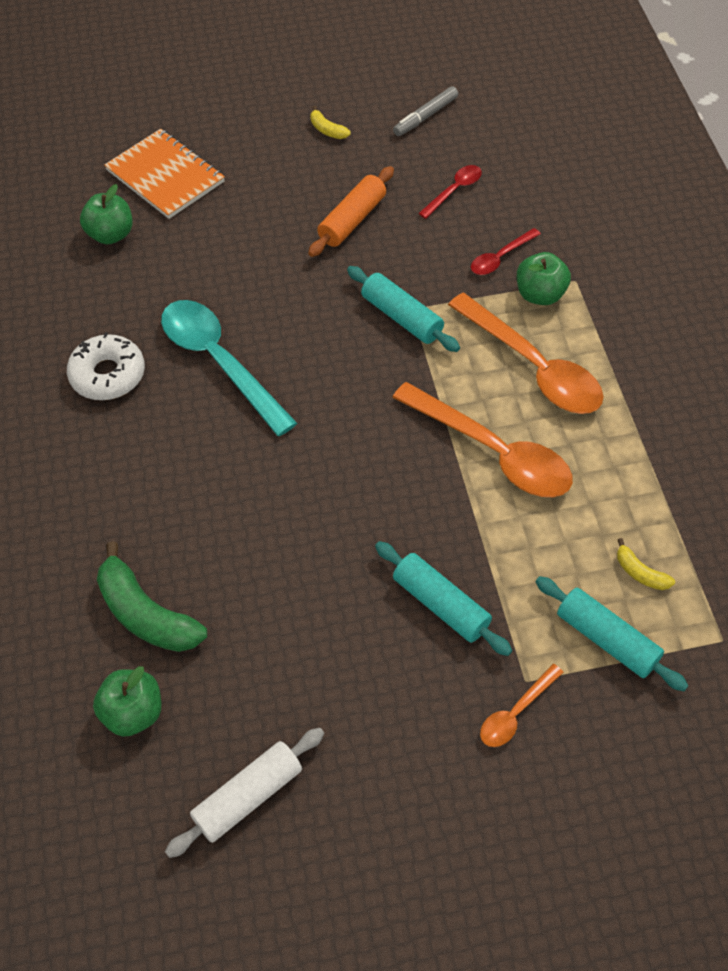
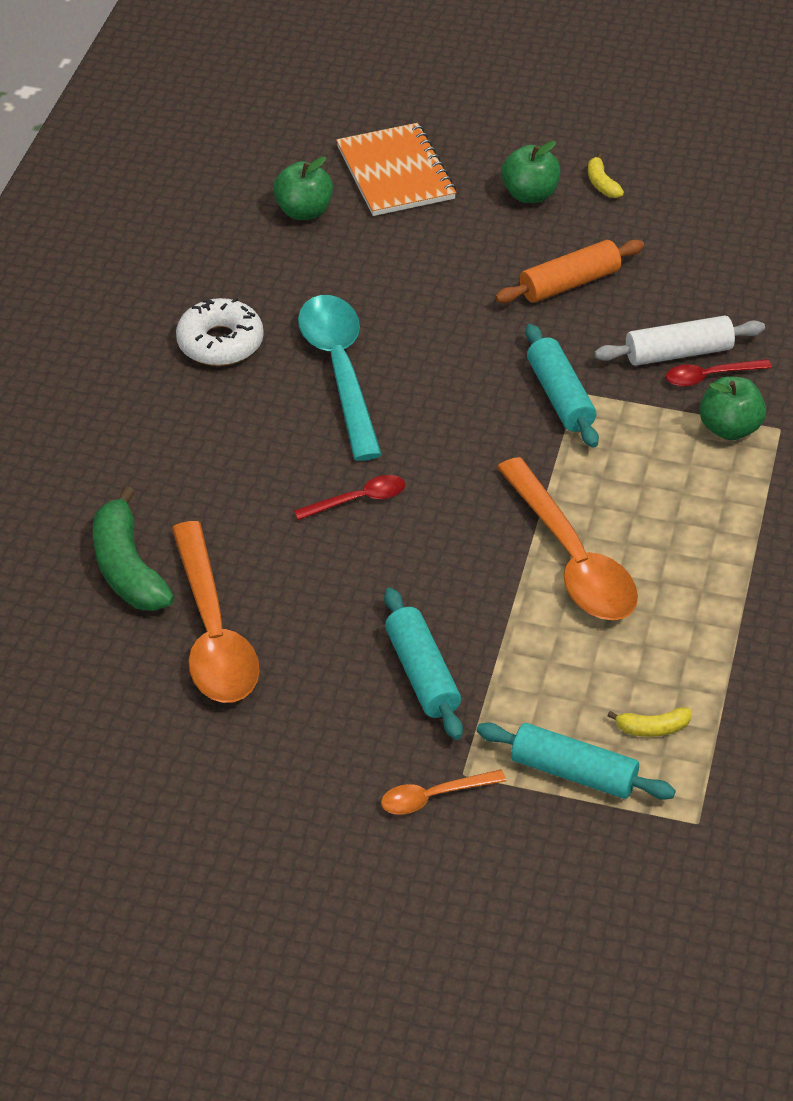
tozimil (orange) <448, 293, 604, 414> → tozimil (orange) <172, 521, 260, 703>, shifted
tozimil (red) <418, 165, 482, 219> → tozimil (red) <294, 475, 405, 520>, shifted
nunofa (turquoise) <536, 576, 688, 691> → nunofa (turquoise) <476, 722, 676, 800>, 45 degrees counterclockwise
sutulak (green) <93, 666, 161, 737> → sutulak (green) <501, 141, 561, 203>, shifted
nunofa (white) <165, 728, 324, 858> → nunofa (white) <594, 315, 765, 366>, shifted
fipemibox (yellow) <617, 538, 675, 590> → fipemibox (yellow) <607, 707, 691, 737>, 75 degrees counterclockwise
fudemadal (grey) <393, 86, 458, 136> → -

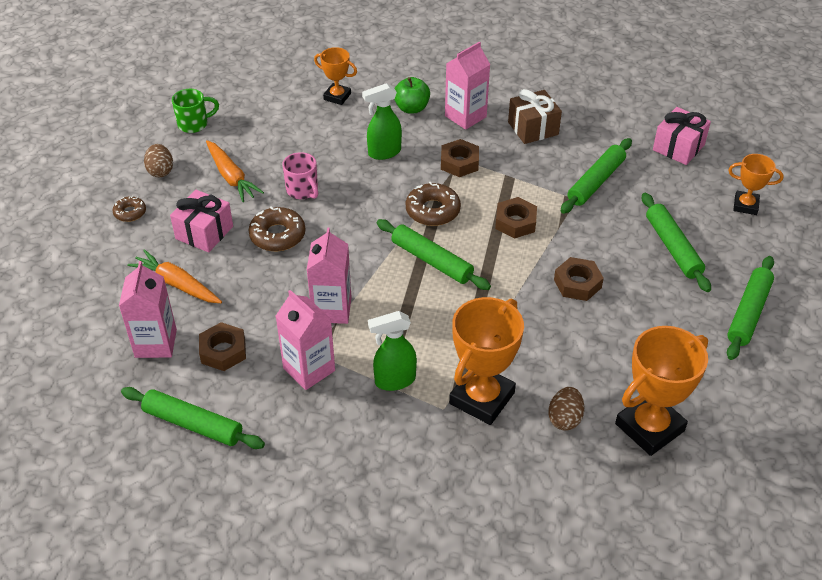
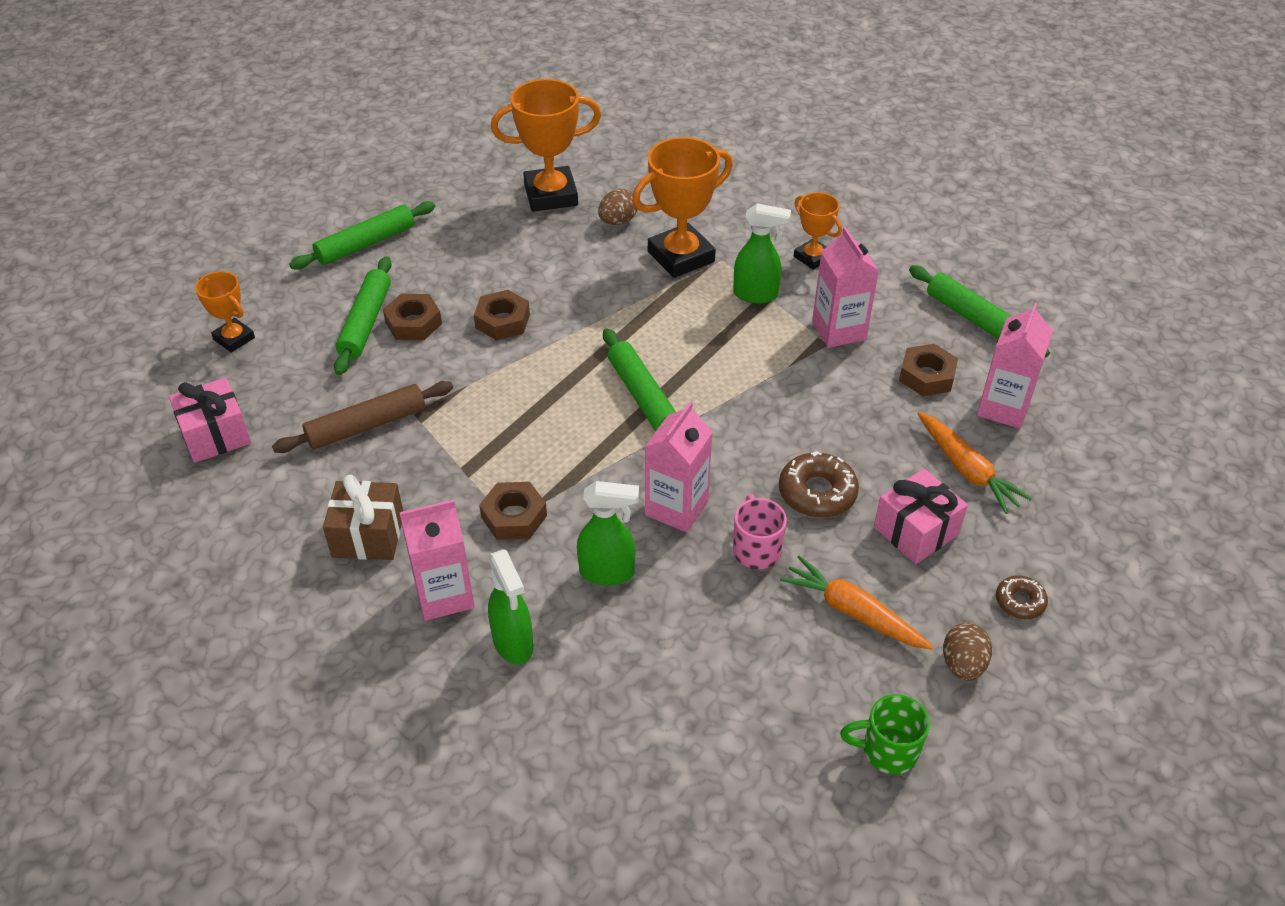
nunofa (green) <561, 138, 632, 214> → nunofa (brown) <272, 381, 453, 453>
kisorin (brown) <495, 197, 537, 239> → kisorin (brown) <383, 294, 442, 340>, shifted
sutulak (green) <394, 77, 430, 114> → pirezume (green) <488, 549, 533, 664>
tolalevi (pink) <307, 227, 351, 324> → tolalevi (pink) <645, 402, 713, 533>, shifted
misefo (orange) <206, 140, 264, 202> → misefo (orange) <780, 556, 934, 650>, 45 degrees counterclockwise
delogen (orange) <314, 47, 357, 105> → delogen (orange) <794, 192, 842, 270>, shifted
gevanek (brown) <406, 182, 461, 226> → -

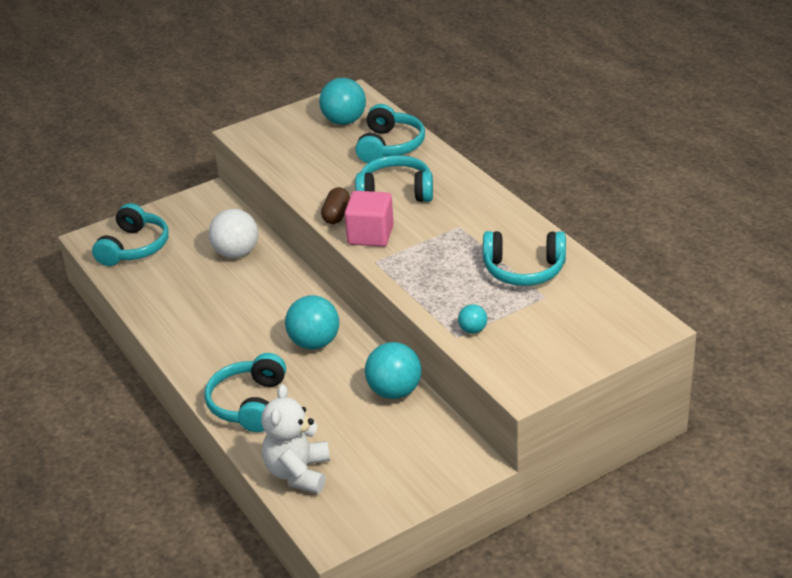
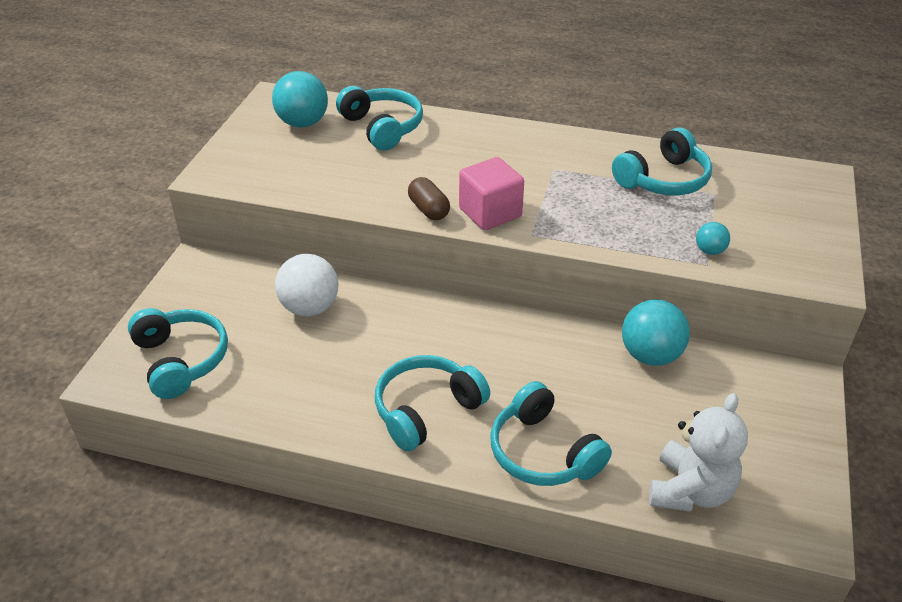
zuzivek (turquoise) <355, 155, 433, 202> → zuzivek (turquoise) <375, 355, 490, 452>, shifted
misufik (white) <261, 384, 330, 494> → misufik (white) <649, 393, 748, 512>, 120 degrees counterclockwise
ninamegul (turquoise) <285, 295, 339, 350> → -

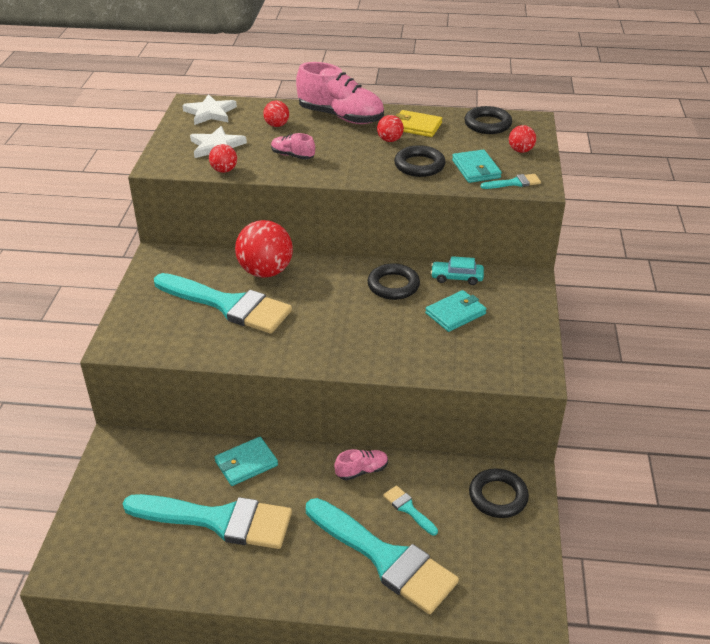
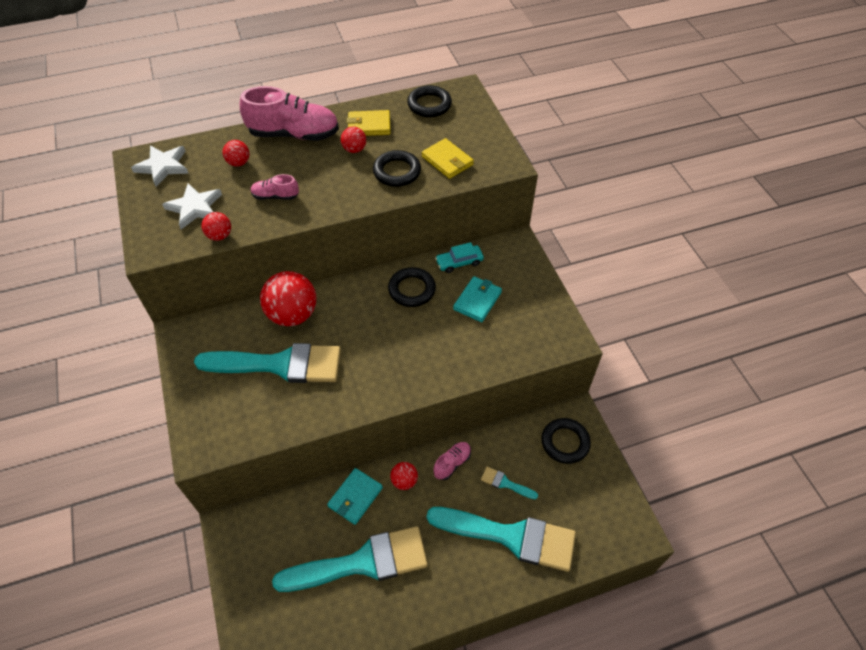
ninamegul (red) <509, 125, 536, 153> → ninamegul (red) <390, 462, 418, 490>, shifted
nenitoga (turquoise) <452, 150, 502, 183> → nenitoga (yellow) <422, 138, 474, 179>
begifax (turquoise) <481, 174, 541, 189> → -

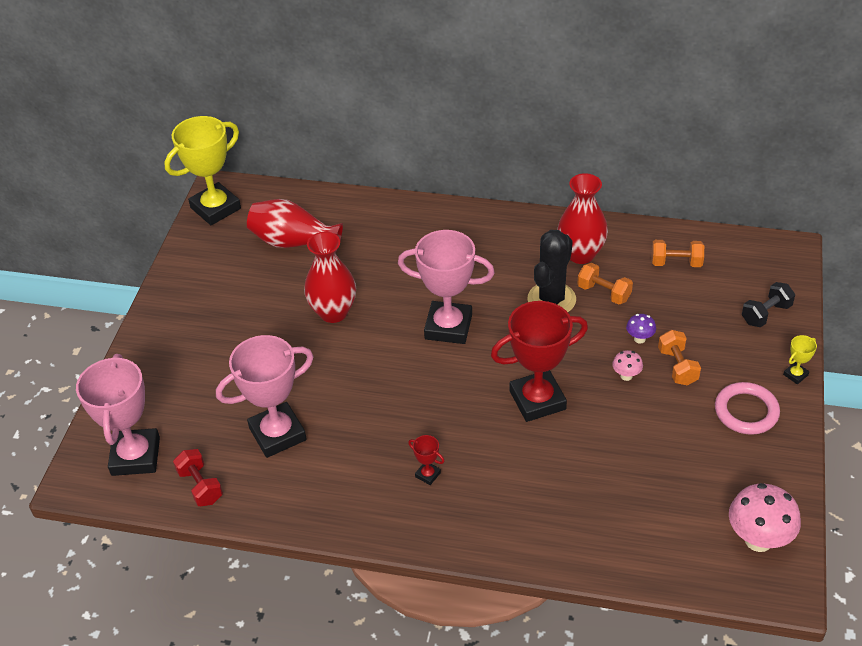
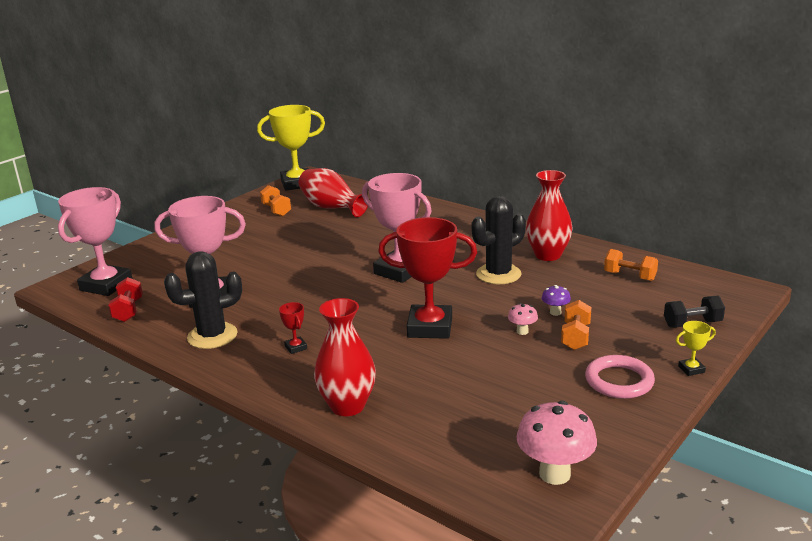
- → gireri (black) <164, 251, 242, 349>
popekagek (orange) <577, 263, 633, 305> → popekagek (orange) <260, 185, 291, 216>, shifted
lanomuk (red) <304, 232, 356, 323> → lanomuk (red) <314, 298, 376, 416>, shifted

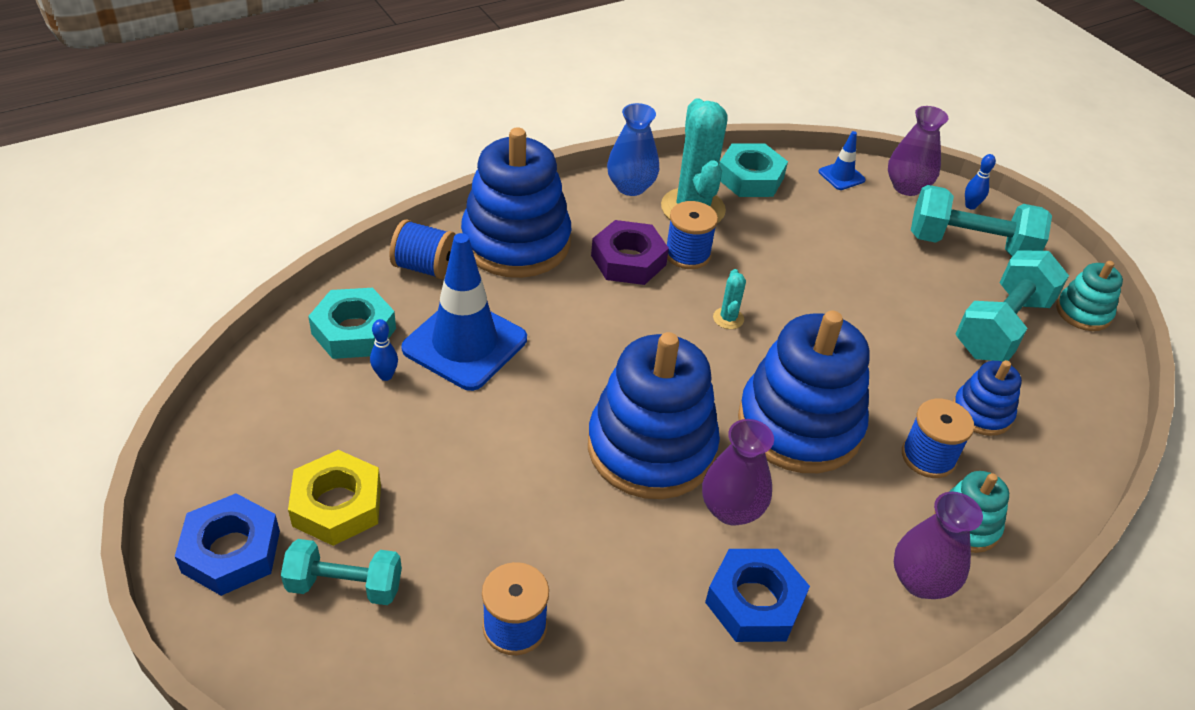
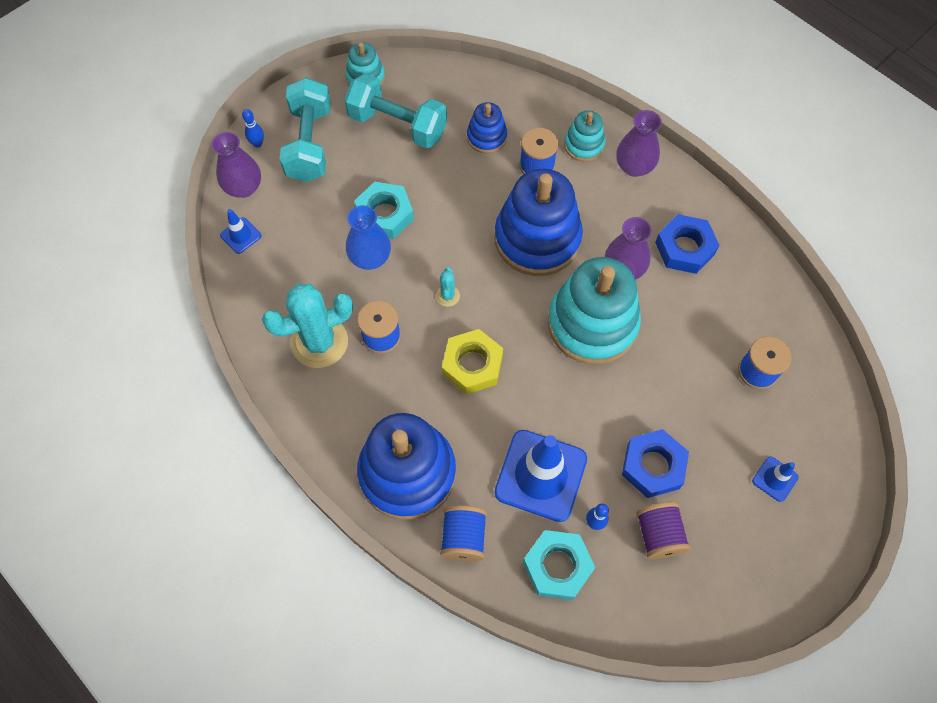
lanomuk (blue) <607, 103, 659, 196> → lanomuk (blue) <346, 205, 391, 270>, shifted
kisorin (turquoise) <719, 144, 788, 197> → kisorin (turquoise) <354, 182, 414, 239>, shifted
gireri (turquoise) <713, 269, 746, 329> → gireri (turquoise) <436, 267, 460, 307>, 75 degrees counterclockwise
kisorin (yellow) <288, 450, 381, 546> → kisorin (yellow) <442, 329, 503, 394>, shifted
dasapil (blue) <588, 332, 720, 499> → dasapil (turquoise) <548, 257, 641, 365>
kisorin (blue) <175, 493, 280, 596> → kisorin (blue) <622, 429, 689, 498>, shifted
- → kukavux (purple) <636, 502, 691, 559>
popekagek (turquoise) <281, 539, 402, 605> → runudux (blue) <752, 457, 799, 502>
kisorin (purple) <591, 220, 669, 285> → -

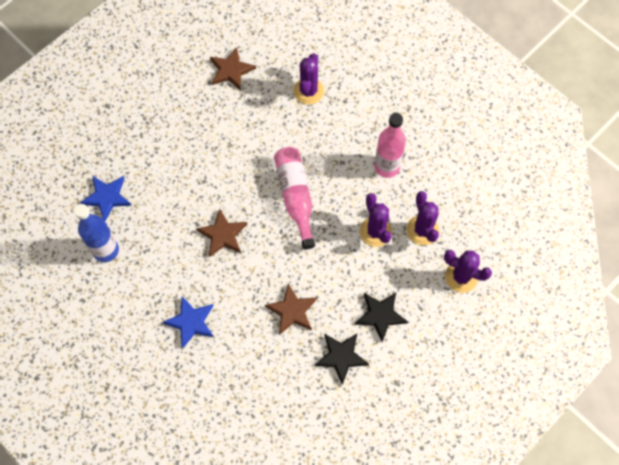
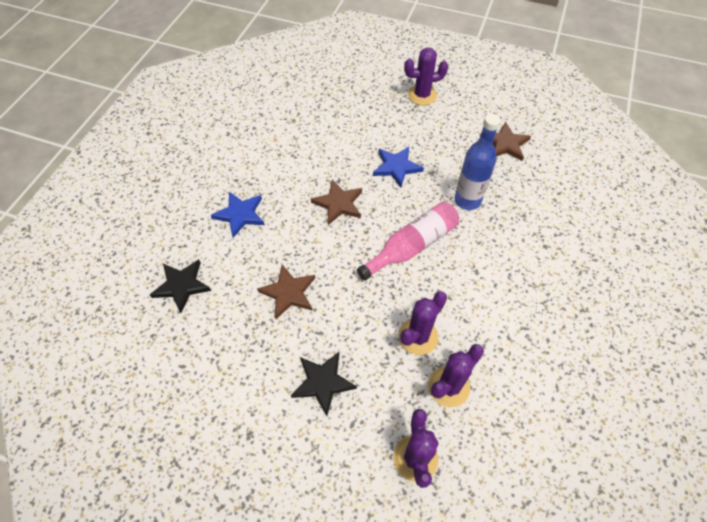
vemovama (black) <315, 334, 369, 385> → vemovama (black) <150, 260, 211, 313>, shifted
vemovama (blue) <80, 176, 131, 221> → vemovama (blue) <373, 147, 424, 188>, shifted
gireri (purple) <294, 53, 324, 105> → gireri (purple) <404, 47, 448, 105>, shifted
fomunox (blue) <74, 204, 119, 262> → fomunox (blue) <454, 114, 501, 210>, shifted
fomunox (pink) <375, 113, 406, 178> → -

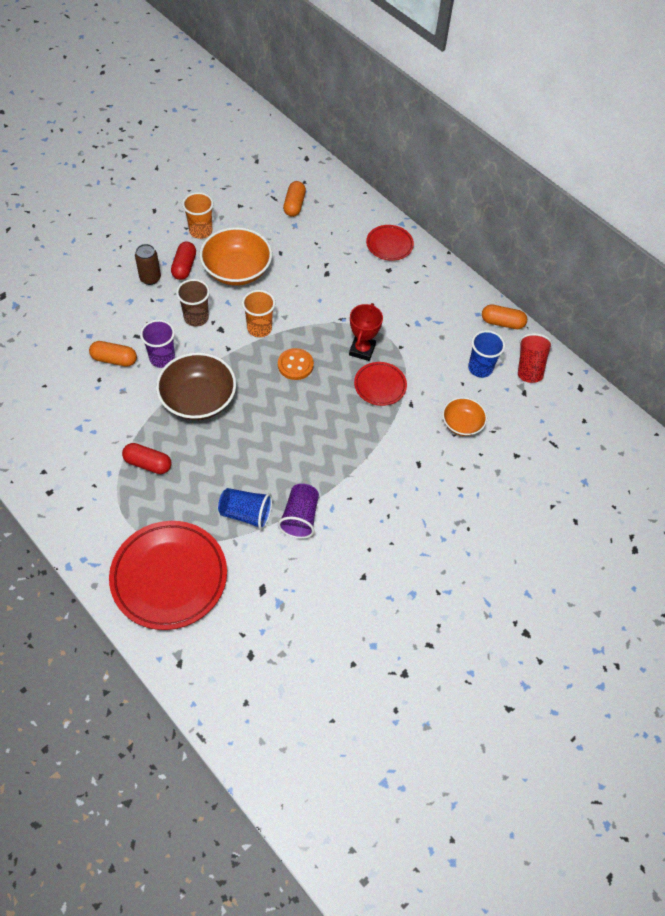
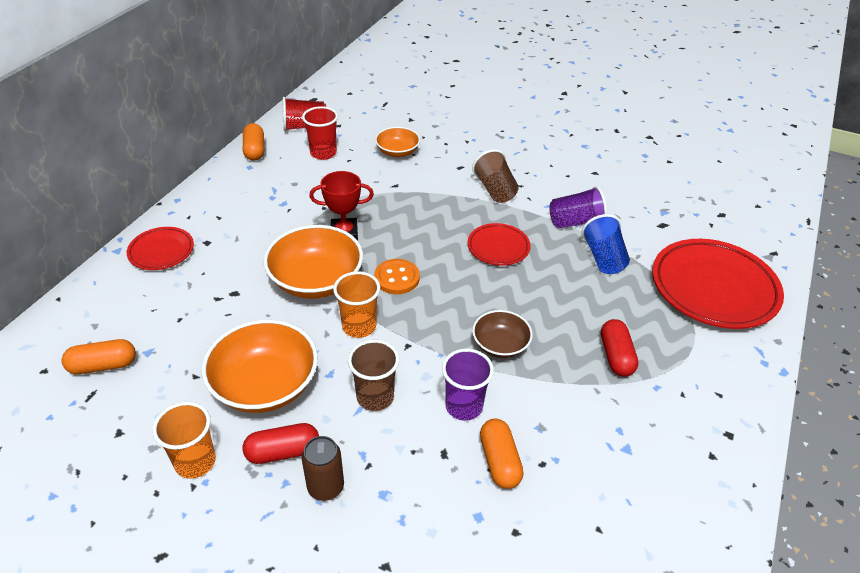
- → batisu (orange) <263, 225, 363, 299>
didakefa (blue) <468, 330, 505, 378> → didakefa (red) <302, 106, 338, 160>
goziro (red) <354, 362, 407, 406> → goziro (red) <468, 223, 531, 266>, shifted
- → didakefa (brown) <472, 149, 519, 203>
batisu (brown) <156, 352, 236, 420> → batisu (brown) <472, 310, 533, 358>, x0.57

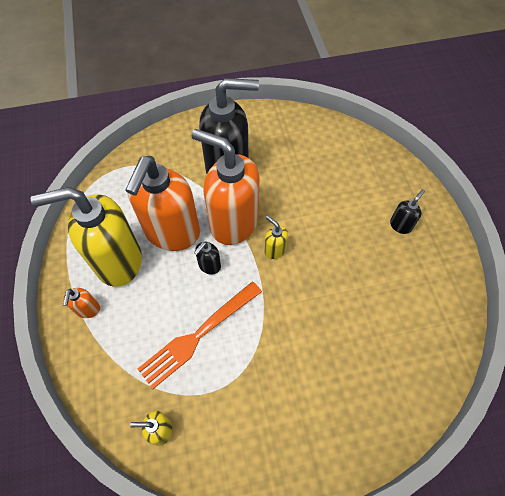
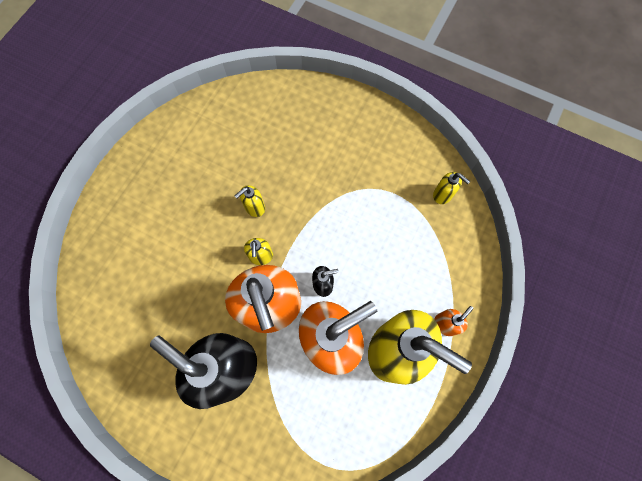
- → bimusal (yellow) <235, 185, 265, 217>
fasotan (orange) <138, 281, 262, 389> → -
bimusal (black) <390, 189, 425, 234> → -

